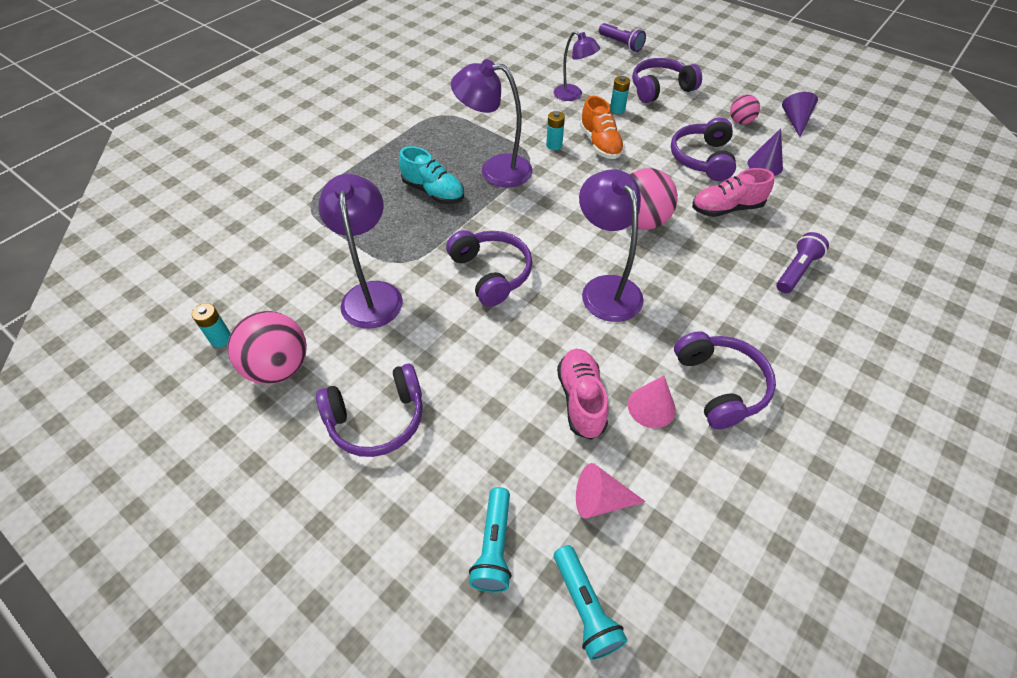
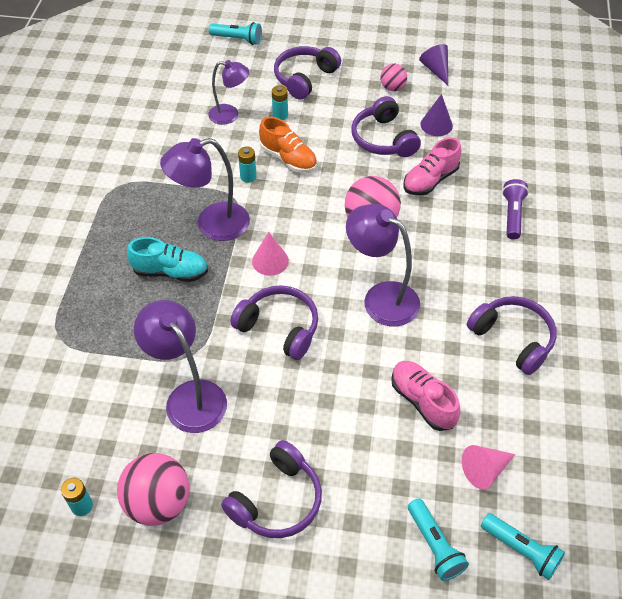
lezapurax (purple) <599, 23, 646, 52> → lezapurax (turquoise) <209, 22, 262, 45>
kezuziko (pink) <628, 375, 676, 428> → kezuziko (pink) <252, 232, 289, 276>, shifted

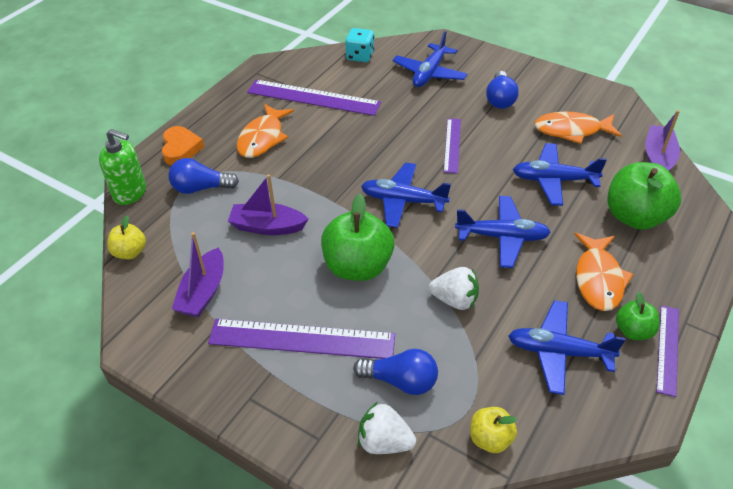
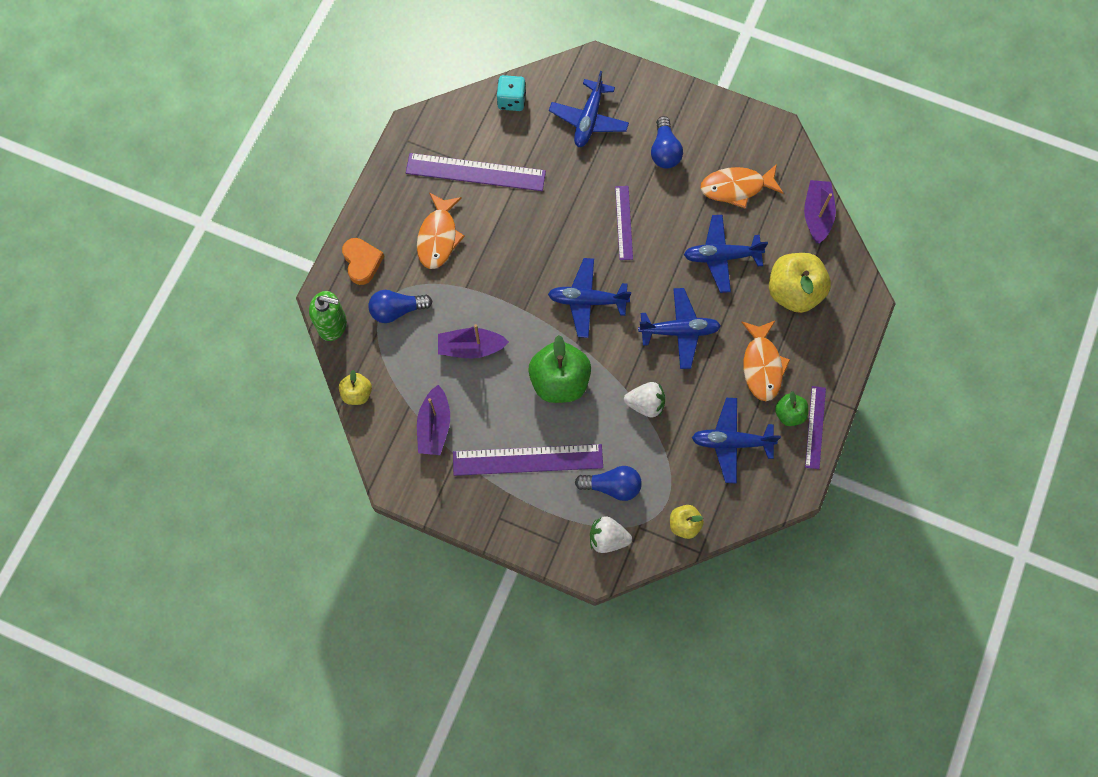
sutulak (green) <607, 162, 681, 230> → sutulak (yellow) <769, 253, 831, 313>

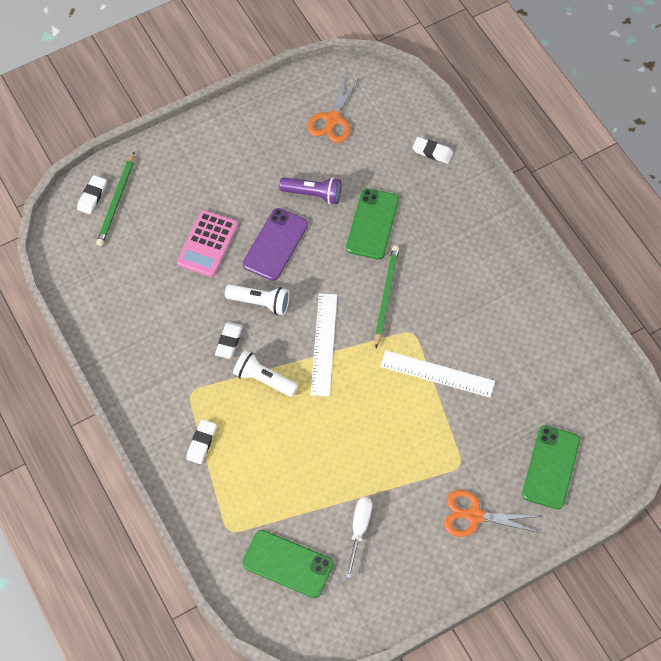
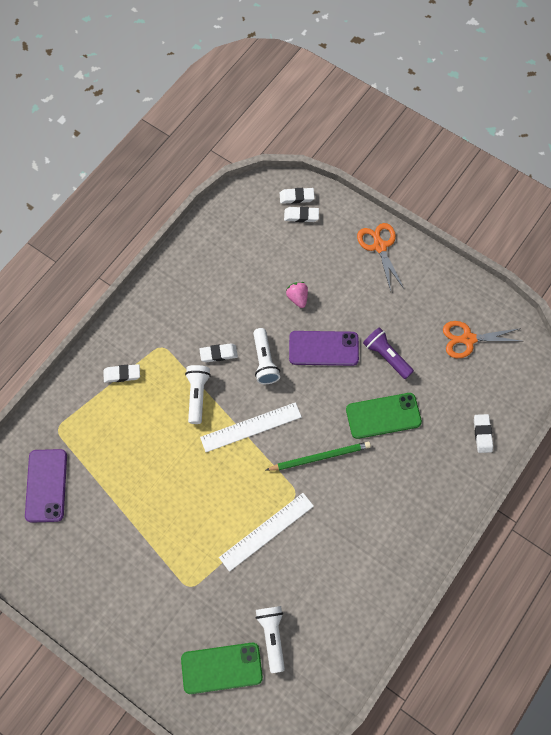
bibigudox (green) <242, 530, 333, 598> → bibigudox (purple) <25, 449, 67, 523>
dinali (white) <380, 350, 495, 397> → dinali (white) <219, 493, 314, 572>, 60 degrees clockwise
- → lezapurax (white) <256, 606, 285, 673>
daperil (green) <96, 151, 135, 246> → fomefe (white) <284, 207, 319, 222>
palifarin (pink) <177, 210, 238, 277> → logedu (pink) <286, 282, 308, 308>
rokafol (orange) <444, 490, 541, 537> → rokafol (orange) <357, 223, 404, 292>, shifted
lezapurax (purple) <279, 177, 341, 204> → lezapurax (purple) <363, 327, 414, 379>, 150 degrees clockwise
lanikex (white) <345, 497, 372, 579> → -

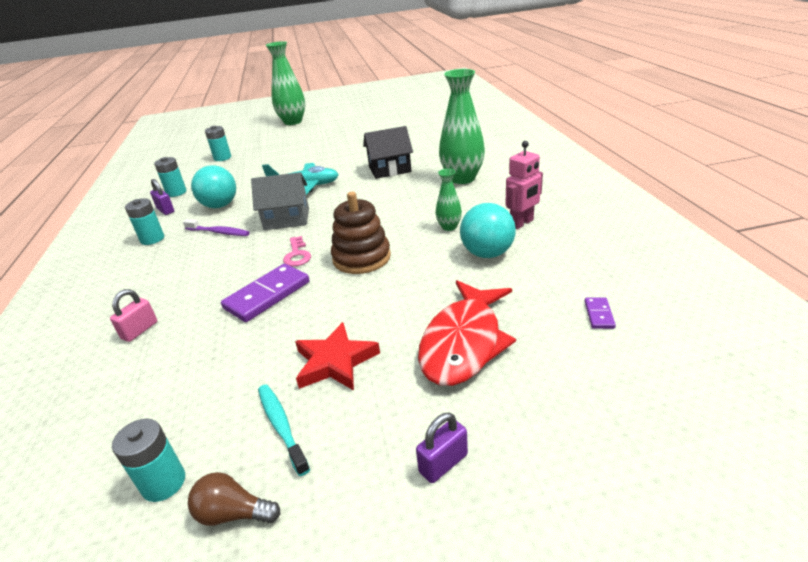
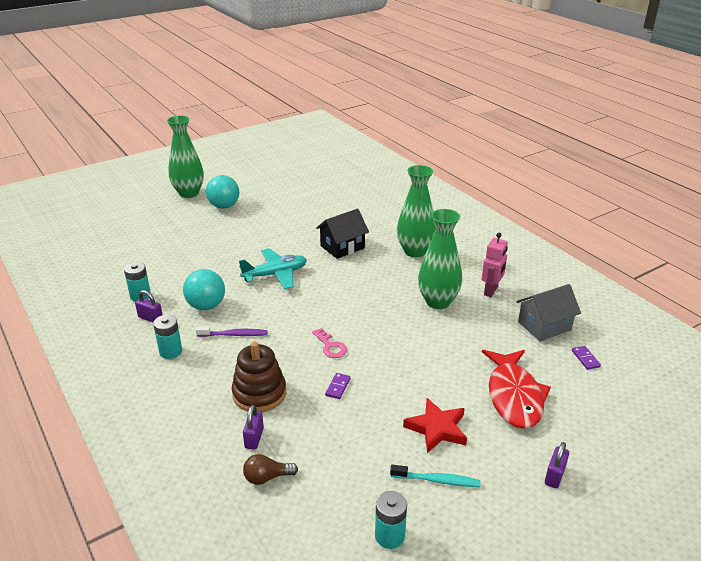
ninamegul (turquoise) <460, 203, 516, 258> → ninamegul (turquoise) <206, 175, 239, 209>, shifted
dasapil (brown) <331, 192, 391, 274> → dasapil (brown) <232, 342, 286, 412>, shifted
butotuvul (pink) <110, 289, 157, 342> → butotuvul (purple) <243, 405, 264, 450>
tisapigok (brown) <188, 472, 280, 526> → tisapigok (brown) <243, 454, 298, 485>, shifted
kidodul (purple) <221, 264, 309, 322> → kidodul (purple) <325, 373, 351, 399>, x0.47
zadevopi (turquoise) <258, 384, 310, 476> → zadevopi (turquoise) <390, 465, 480, 487>, 150 degrees clockwise
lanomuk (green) <436, 169, 462, 231> → lanomuk (green) <418, 209, 462, 309>, x2.02
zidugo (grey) <251, 172, 309, 230> → zidugo (grey) <516, 284, 581, 341>, shifted
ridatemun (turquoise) <205, 126, 231, 161> → -

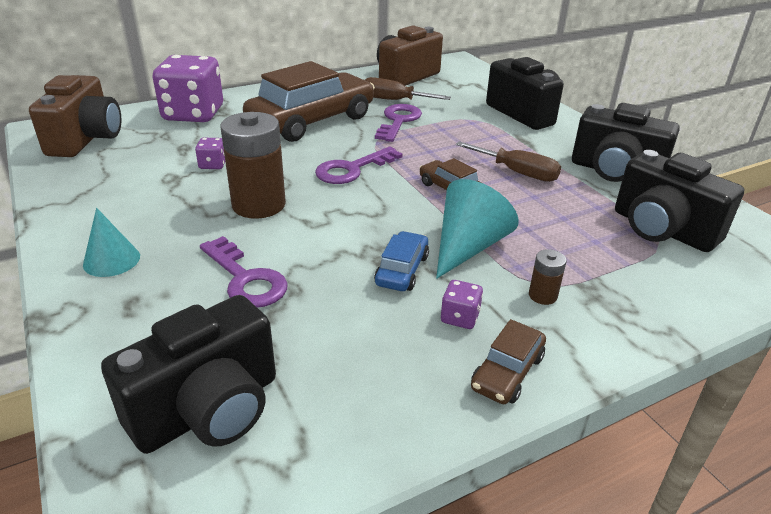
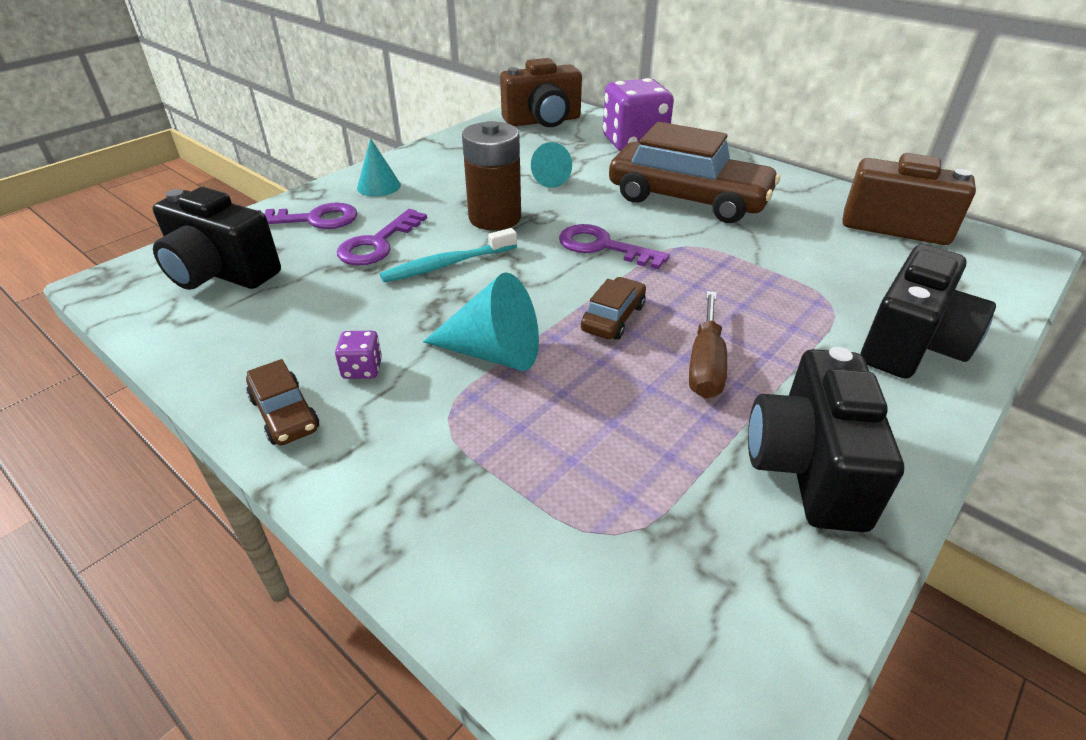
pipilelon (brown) <471, 319, 546, 404> → pipilelon (brown) <246, 359, 319, 445>, 135 degrees counterclockwise
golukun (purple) <375, 104, 422, 142> → golukun (purple) <257, 202, 357, 229>, shifted
- → zadevopi (turquoise) <380, 228, 517, 282>
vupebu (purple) <195, 138, 225, 169> → kezuziko (turquoise) <531, 142, 572, 188>
lanikex (brown) <365, 77, 451, 100> → -
pipilelon (blue) <374, 231, 429, 291> → -
ridatemun (brown) <529, 249, 566, 305> → -
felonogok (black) <615, 150, 745, 252> → -

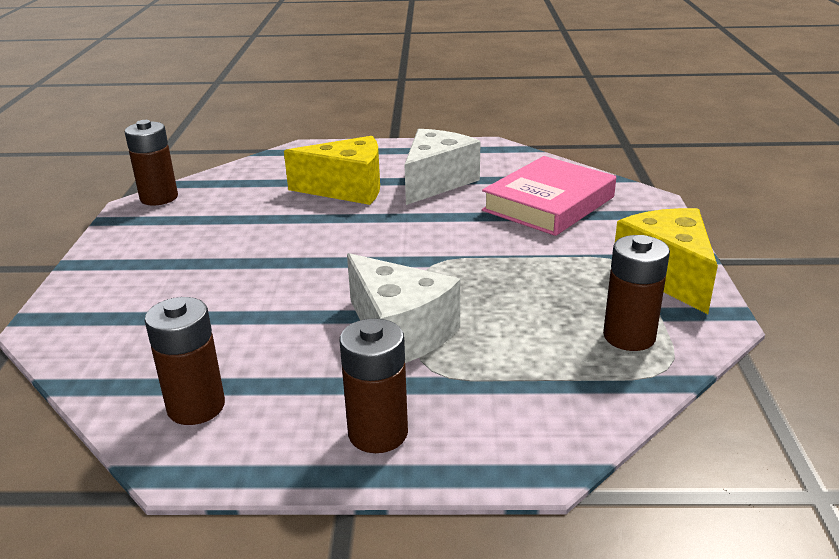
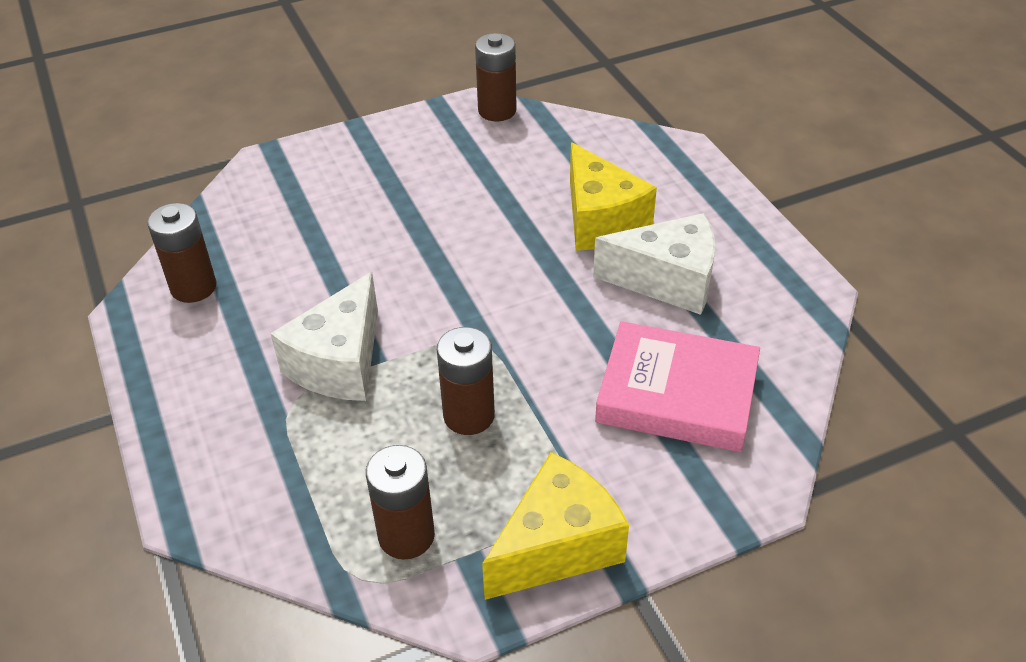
ridatemun (brown) <340, 318, 408, 453> → ridatemun (brown) <437, 327, 495, 435>, shifted

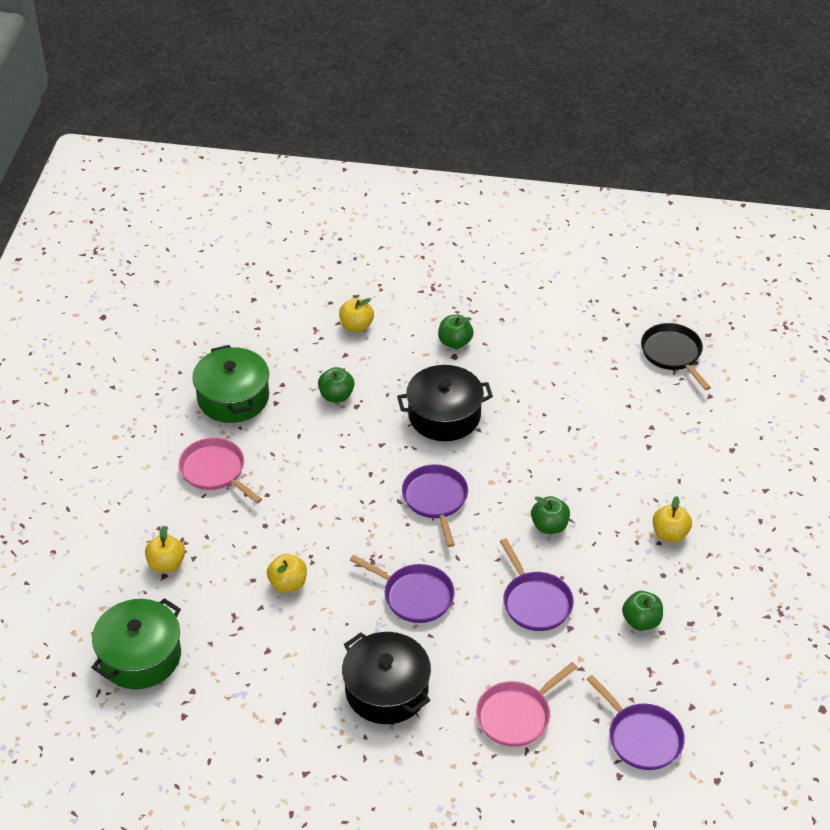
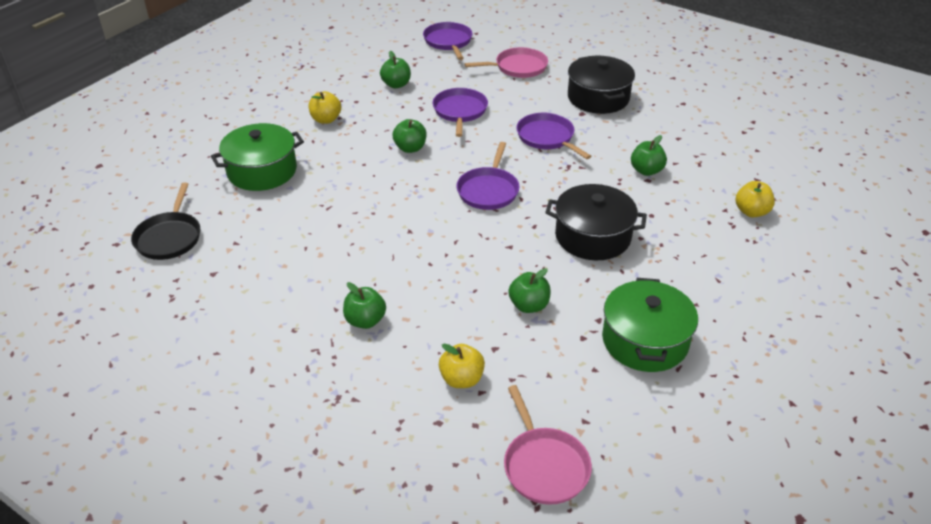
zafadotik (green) <91, 598, 181, 689> → zafadotik (green) <211, 123, 304, 191>, shifted
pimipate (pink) <179, 438, 262, 503> → pimipate (pink) <504, 385, 592, 505>, shifted
zafadotik (black) <397, 365, 493, 441> → zafadotik (black) <545, 184, 647, 260>, shifted
sutulak (yellow) <267, 554, 307, 593> → sutulak (green) <631, 135, 667, 176>

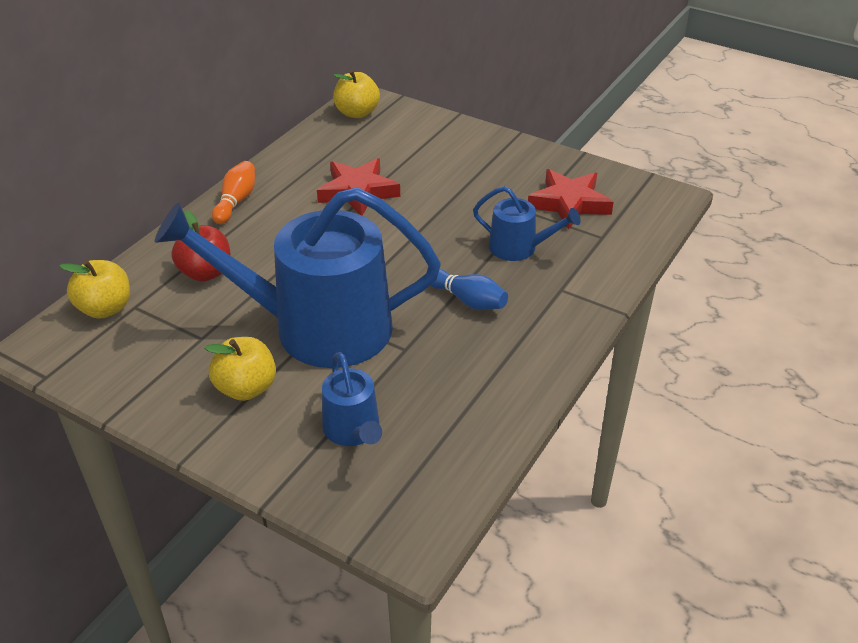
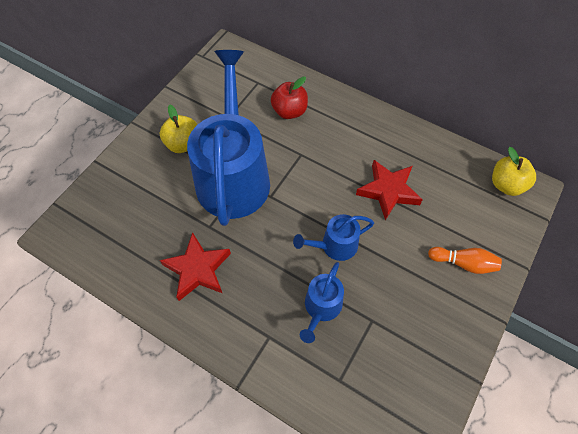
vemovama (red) <528, 169, 614, 230> → vemovama (red) <160, 232, 231, 301>, shifted
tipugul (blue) <322, 352, 382, 446> → tipugul (blue) <293, 214, 374, 261>, shifted
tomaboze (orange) <212, 161, 255, 224> → tomaboze (orange) <428, 247, 502, 274>, shifted
sutulak (yellow) <59, 260, 130, 319> → -
tomaboze (blue) <430, 269, 508, 310> → -

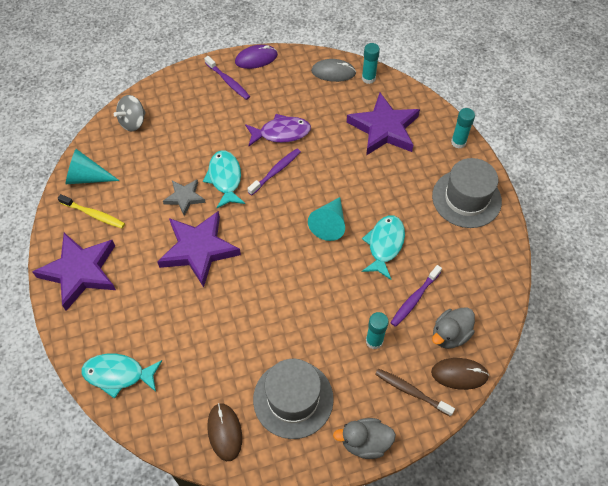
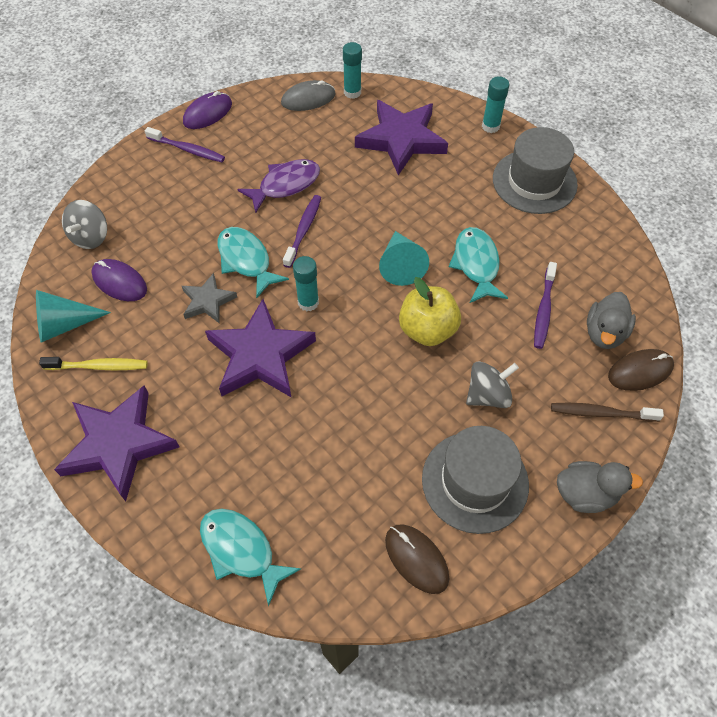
- → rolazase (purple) <91, 259, 147, 301>
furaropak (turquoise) <81, 354, 162, 399> → furaropak (turquoise) <200, 509, 301, 606>, 60 degrees clockwise
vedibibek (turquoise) <366, 312, 389, 349> → vedibibek (turquoise) <293, 256, 319, 312>, shifted
- → sutulak (yellow) <399, 277, 461, 346>
- → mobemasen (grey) <466, 361, 519, 408>
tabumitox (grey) <333, 418, 396, 459> → tabumitox (grey) <557, 461, 643, 513>, 150 degrees counterclockwise

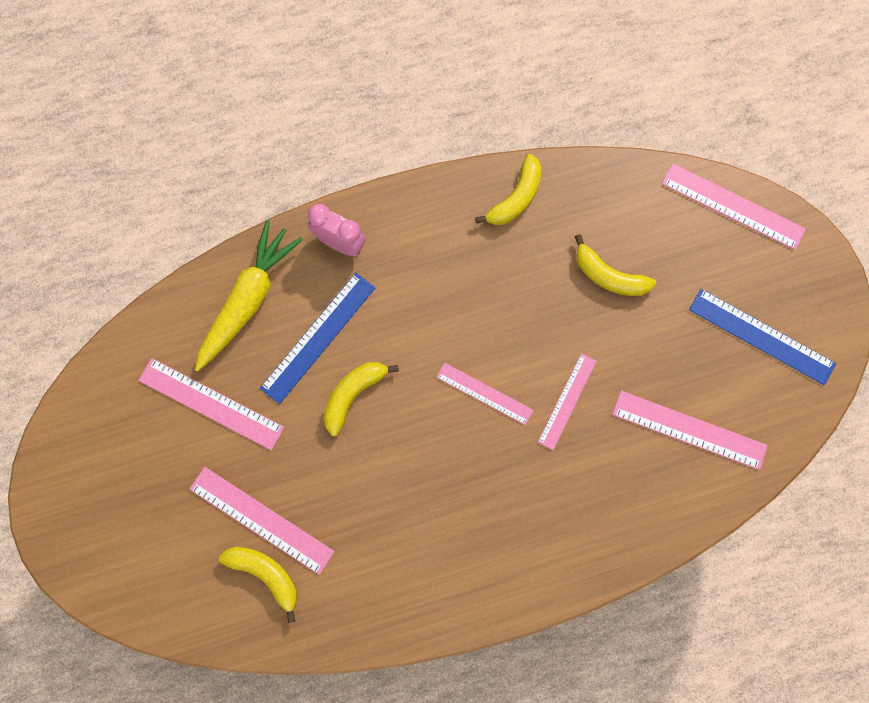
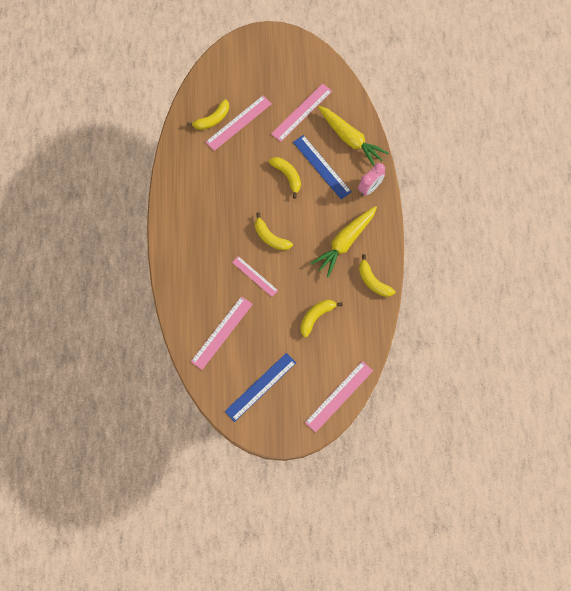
dinali (pink) <436, 363, 534, 425> → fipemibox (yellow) <255, 212, 293, 251>
- → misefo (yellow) <310, 206, 377, 277>

